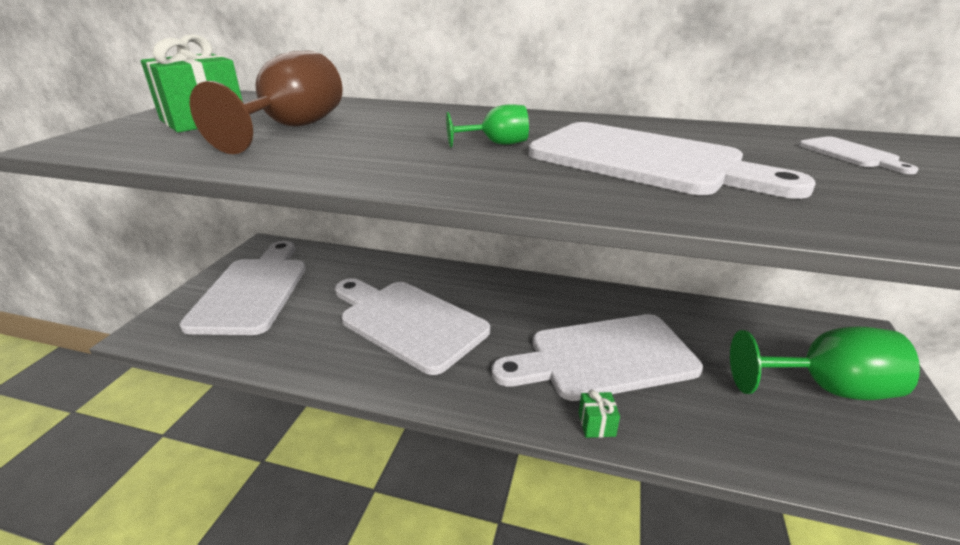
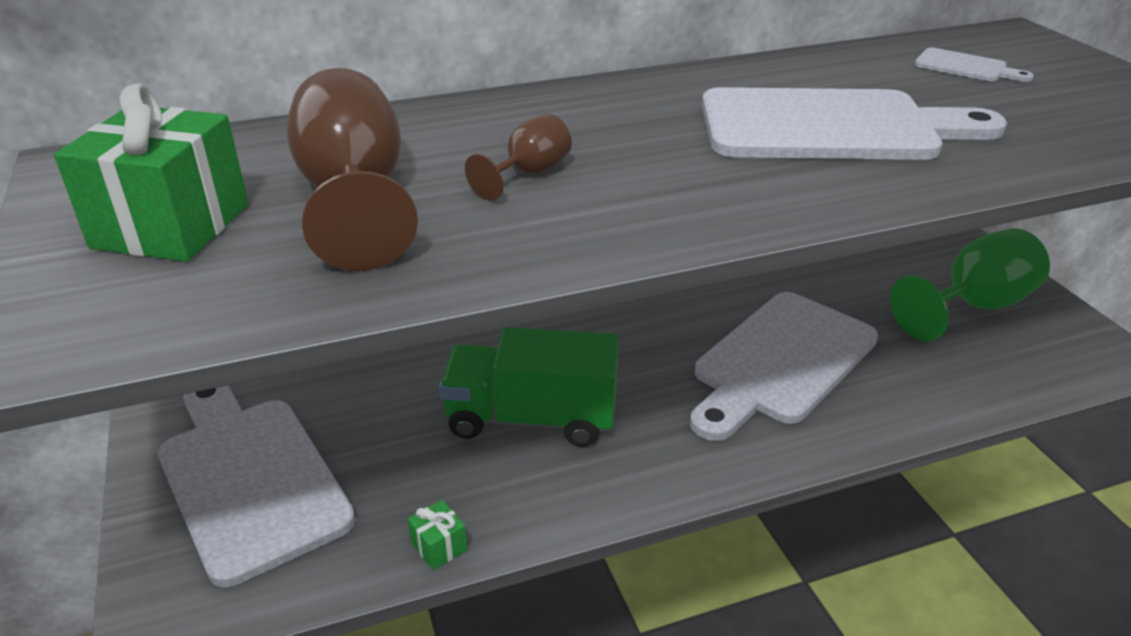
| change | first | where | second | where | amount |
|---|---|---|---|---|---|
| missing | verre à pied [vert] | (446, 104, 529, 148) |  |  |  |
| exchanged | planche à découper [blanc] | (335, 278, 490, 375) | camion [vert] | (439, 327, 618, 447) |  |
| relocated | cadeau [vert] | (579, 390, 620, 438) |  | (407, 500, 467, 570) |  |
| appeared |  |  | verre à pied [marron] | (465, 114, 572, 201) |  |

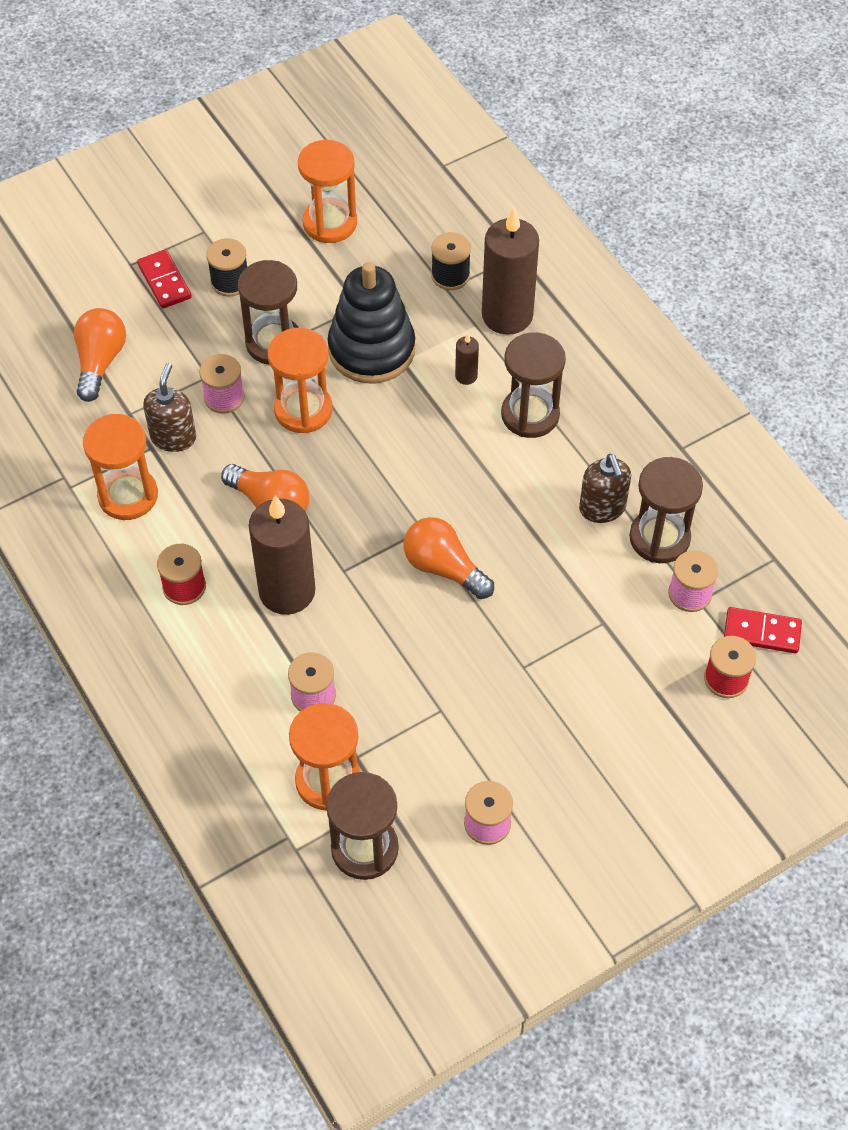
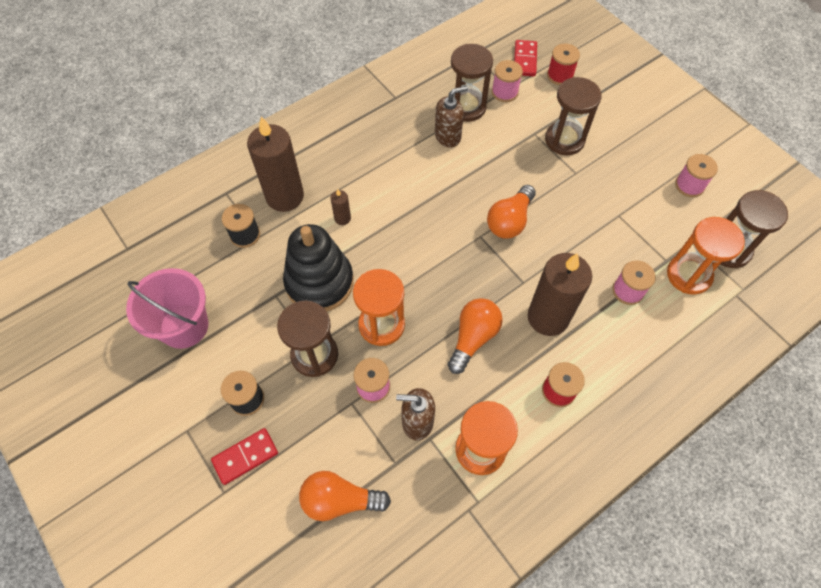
| change | first | where | second | where | amount |
|---|---|---|---|---|---|
| exchanged | sablier [orange] | (298, 140, 357, 243) | seau [rose] | (126, 268, 208, 349) |  |
| relocated | sablier [marron] | (501, 332, 566, 438) |  | (545, 77, 602, 155) |  |

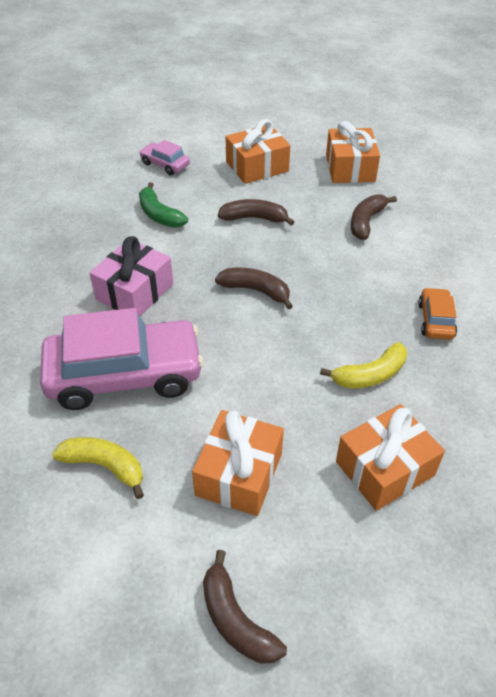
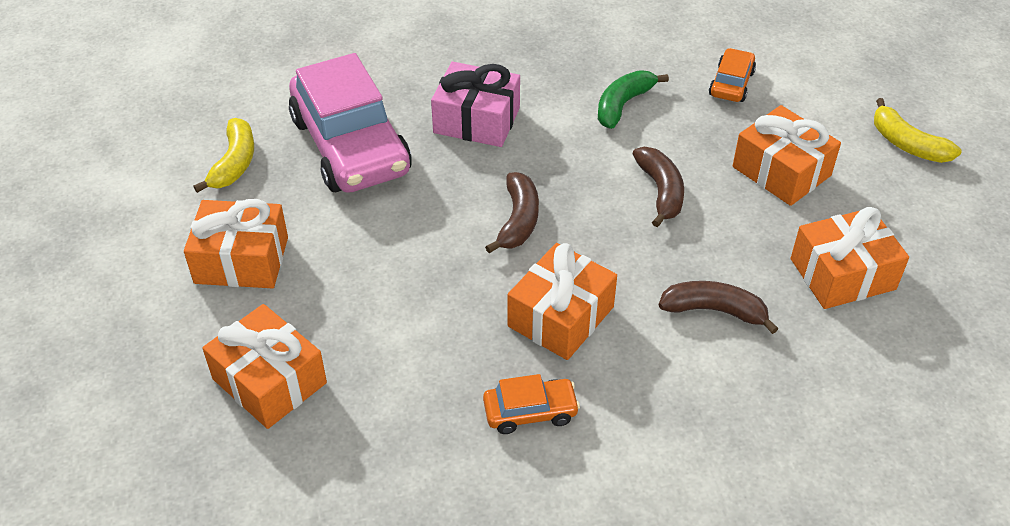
| change | first | where | second | where | amount |
|---|---|---|---|---|---|
| colour | voiture [rose] | (139, 140, 190, 175) | voiture [orange] | (709, 48, 756, 102) |  |
| relocated | banane [jaune] | (320, 342, 407, 388) |  | (874, 98, 961, 163) |  |
| missing | banane [marron] | (203, 550, 287, 664) |  |  |  |
| appeared |  |  | cadeau [orange] | (507, 243, 617, 360) |  |

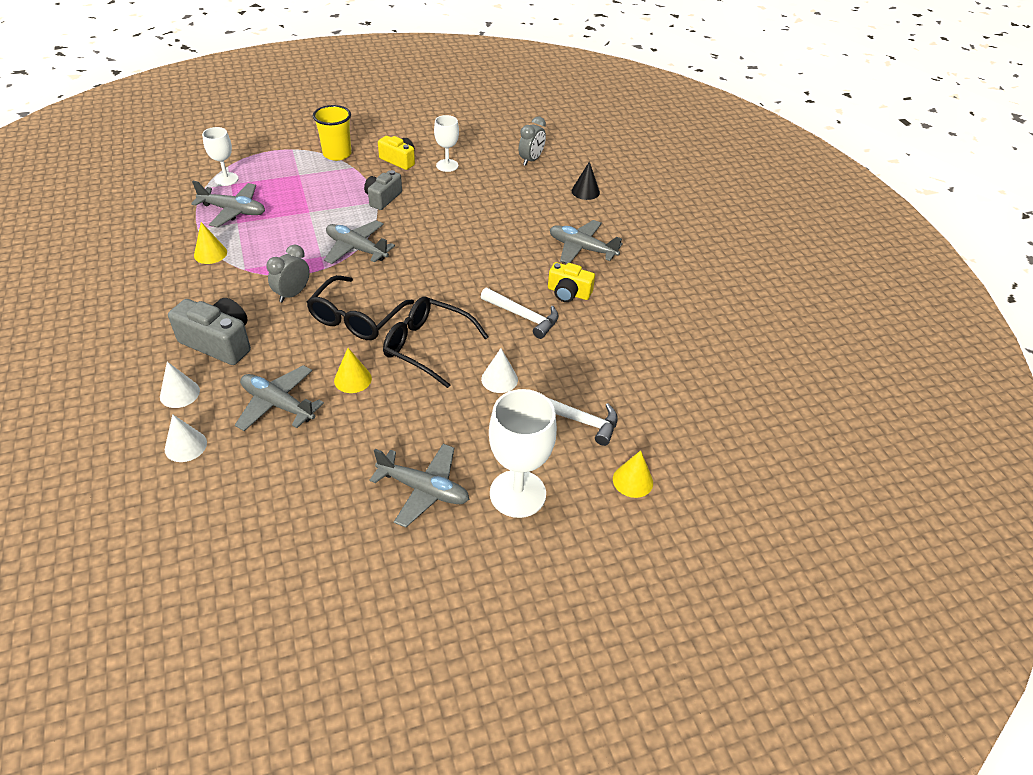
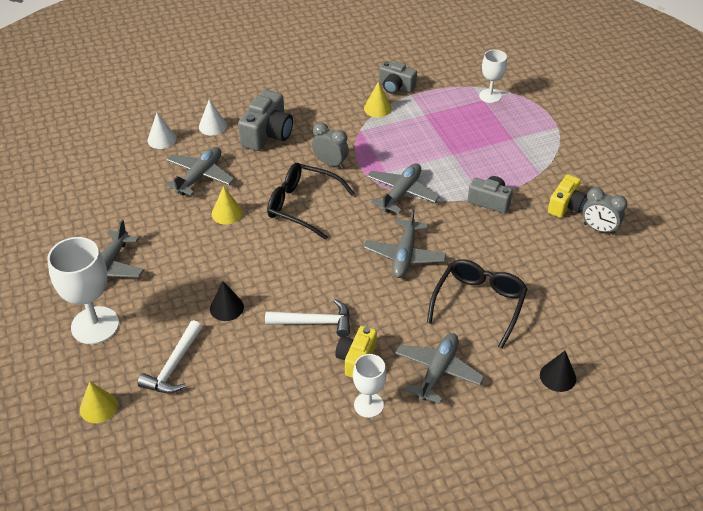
| change | first | where | second | where | amount |
|---|---|---|---|---|---|
| missing | gobelet [jaune] | (313, 105, 351, 161) |  |  |  |
| relocated | verre à pied [blanc] | (434, 115, 459, 172) |  | (353, 354, 386, 418) |  |
| relocated | réveil [gris] | (519, 117, 546, 166) |  | (582, 187, 628, 235) |  |
| relocated | avion [gris] | (191, 181, 265, 228) |  | (364, 207, 446, 278) |  |
| spun | marteau [blanc] | (480, 288, 558, 339) |  | (265, 299, 350, 337) | 120 degrees counterclockwise |
| relocated | lunettes [noir] | (383, 296, 489, 388) |  | (427, 259, 528, 349) |  |
| colour | cône [blanc] | (481, 348, 518, 393) | cône [noir] | (210, 281, 244, 321) |  |
| appeared |  |  | appareil photo [gris] | (379, 61, 417, 94) |  |

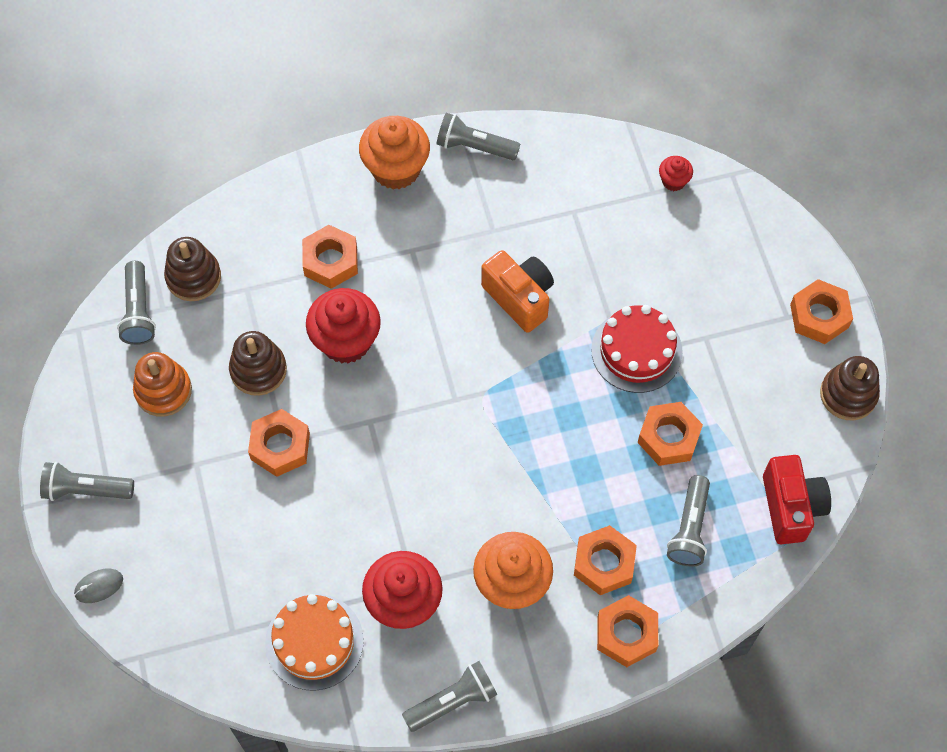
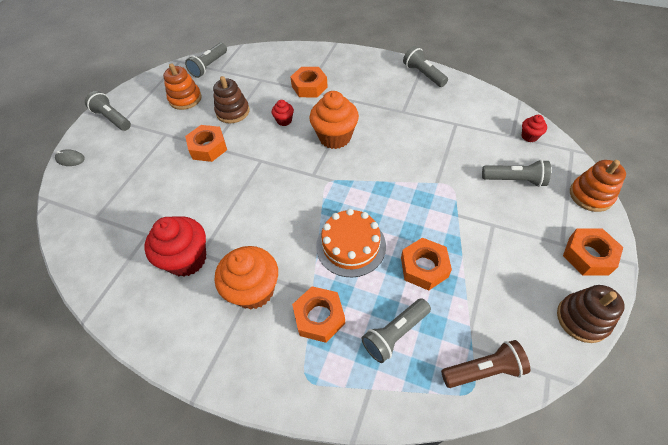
| change | first | where | second | where | amount |
|---|---|---|---|---|---|
| relocated | muffin [orange] | (359, 116, 430, 190) |  | (310, 91, 359, 149) |  |
| missing | jouet à empiler [marron] | (164, 237, 221, 301) |  |  |  |
| missing | appareil photo [orange] | (481, 250, 554, 333) |  |  |  |
| size | muffin [rouge] | (306, 288, 381, 364) |  | (271, 100, 294, 126) | x0.48 |
| missing | gâteau [rouge] | (591, 305, 683, 393) |  |  |  |
| exchanged | appareil photo [rouge] | (763, 455, 831, 544) | lampe de poche [marron] | (441, 340, 530, 388) |  |
| relocated | gâteau [orange] | (265, 594, 364, 691) |  | (316, 209, 386, 277) |  |
| missing | écrou [orange] | (597, 595, 658, 667) |  |  |  |
| relocated | lampe de poche [gris] | (402, 661, 498, 732) |  | (482, 159, 551, 187) |  |
| appeared |  |  | jouet à empiler [orange] | (570, 160, 626, 212) |  |

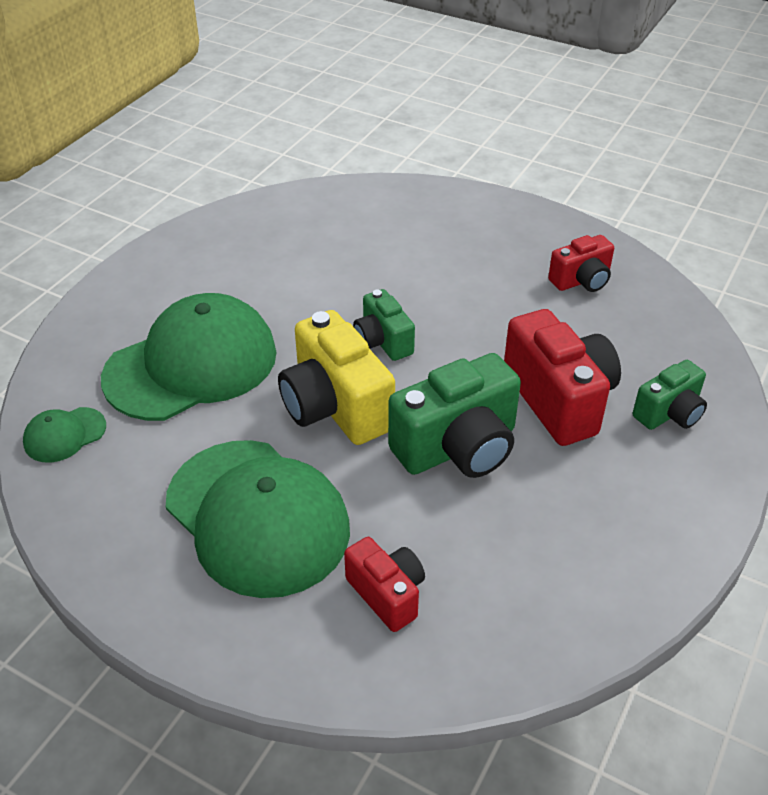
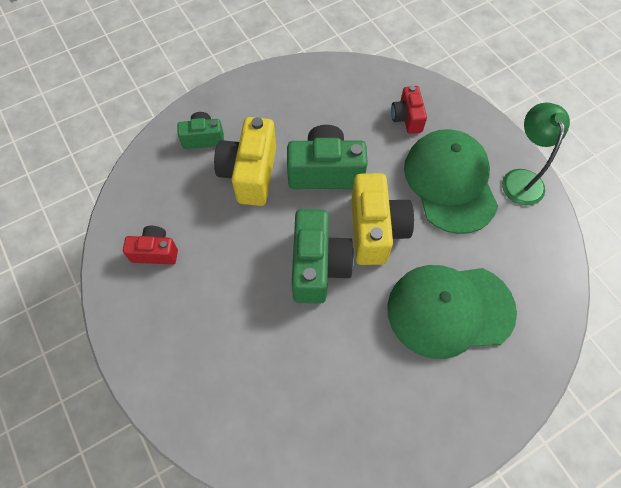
| change | first | where | second | where | amount |
|---|---|---|---|---|---|
| size | appareil photo [vert] | (353, 289, 415, 361) |  | (292, 209, 354, 304) | x1.73 |
| colour | appareil photo [rouge] | (504, 309, 621, 446) | appareil photo [jaune] | (214, 117, 276, 206) |  |
| missing | casquette [vert] | (23, 407, 106, 463) |  |  |  |
| appeared |  |  | lampe [vert] | (502, 102, 570, 206) |  |

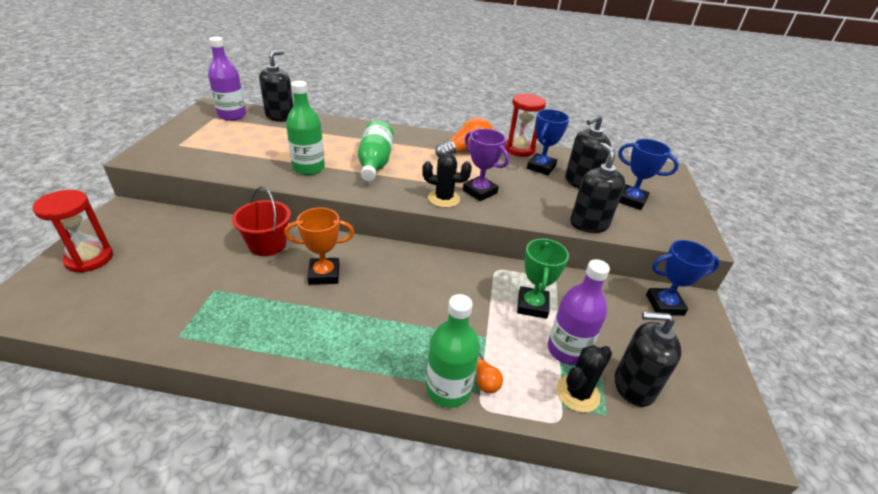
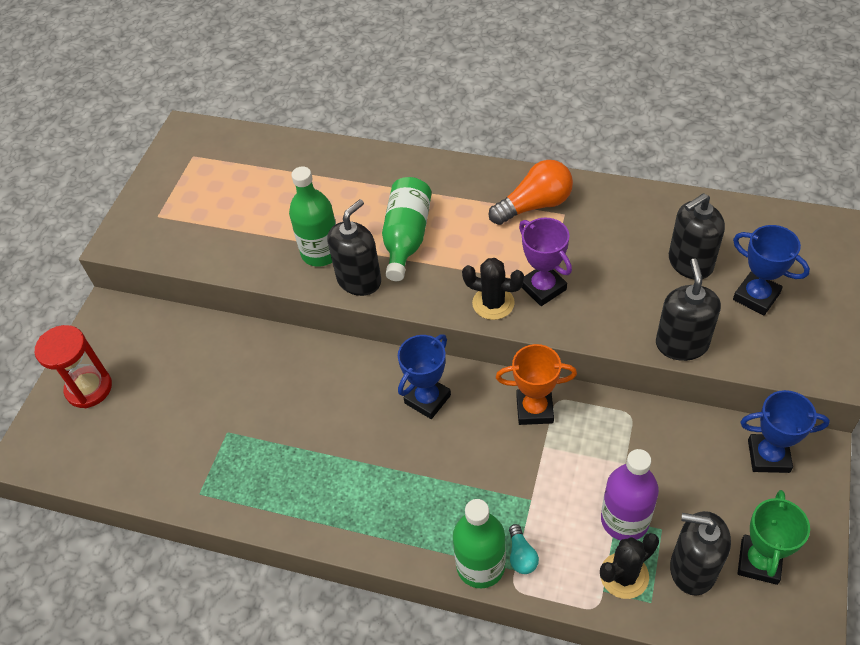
| change | first | where | second | where | amount |
|---|---|---|---|---|---|
| missing | bouteille [violet] | (208, 37, 246, 121) |  |  |  |
| relocated | distributeur de savon [noir] | (259, 50, 293, 122) |  | (327, 199, 381, 296) |  |
| missing | sablier [rouge] | (505, 93, 546, 157) |  |  |  |
| relocated | trophée [bleu] | (527, 109, 570, 175) |  | (398, 334, 451, 419) |  |
| missing | seau [rouge] | (232, 186, 291, 256) |  |  |  |
| relocated | trophée [orange] | (284, 208, 354, 285) |  | (496, 344, 577, 425) |  |
| relocated | trophée [vert] | (517, 238, 569, 319) |  | (737, 490, 810, 585) |  |
| colour | ampoule [orange] | (476, 353, 503, 393) | ampoule [turquoise] | (509, 524, 539, 574) |  |

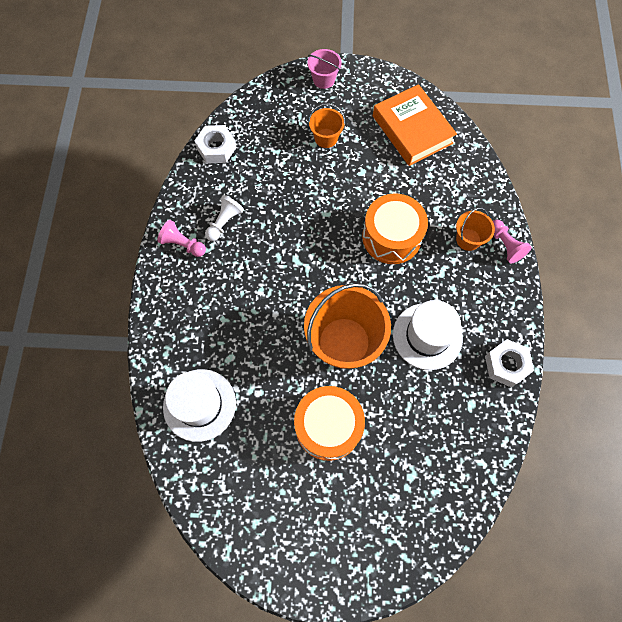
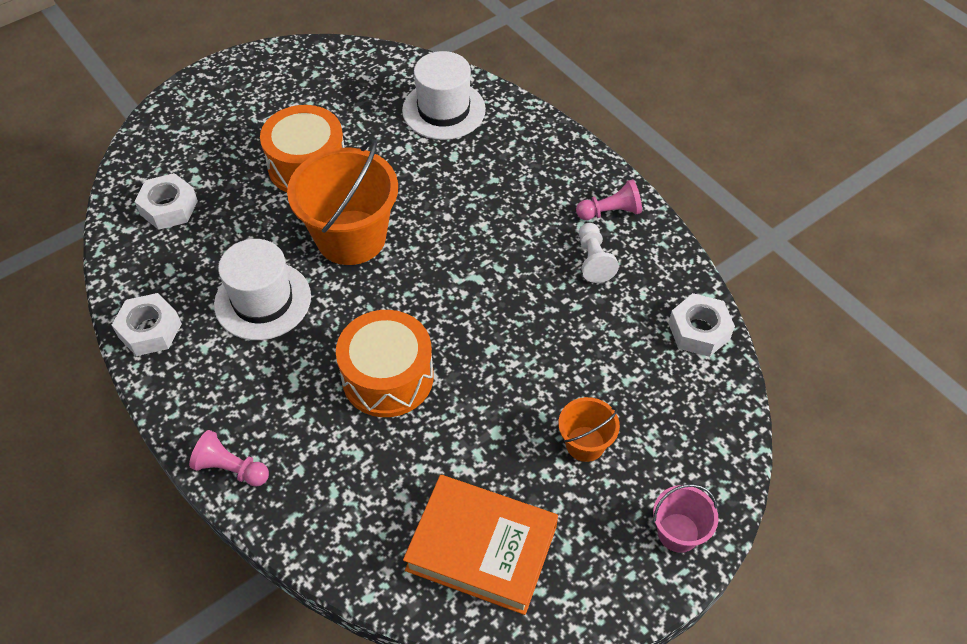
| change | first | where | second | where | amount |
|---|---|---|---|---|---|
| missing | seau [orange] | (456, 208, 495, 251) |  |  |  |
| appeared |  |  | écrou [blanc] | (134, 173, 198, 230) |  |

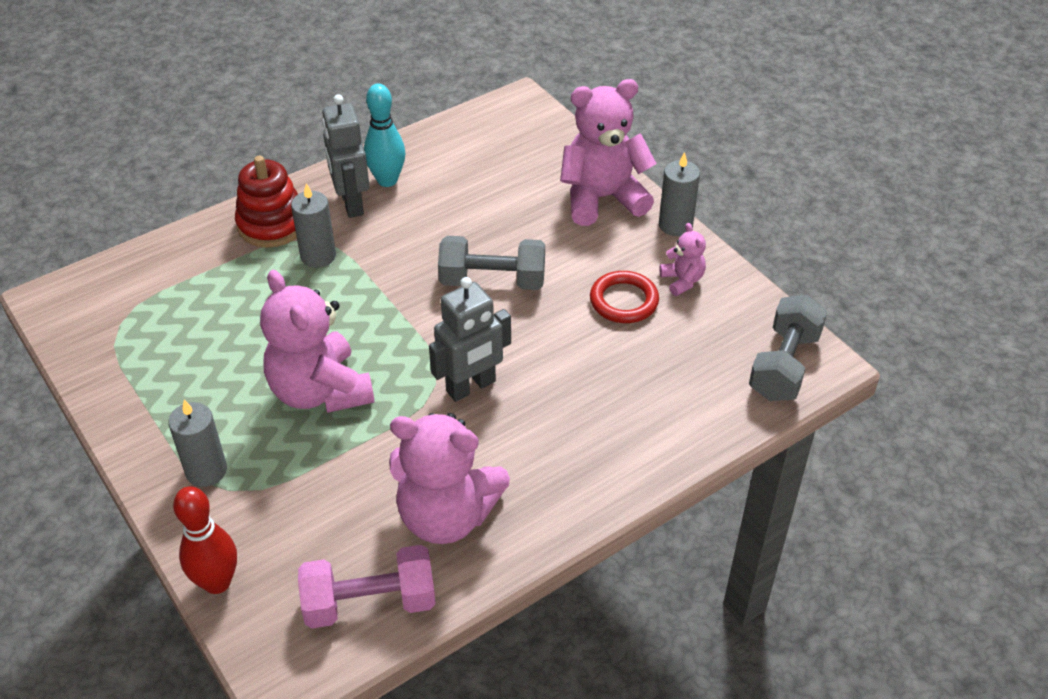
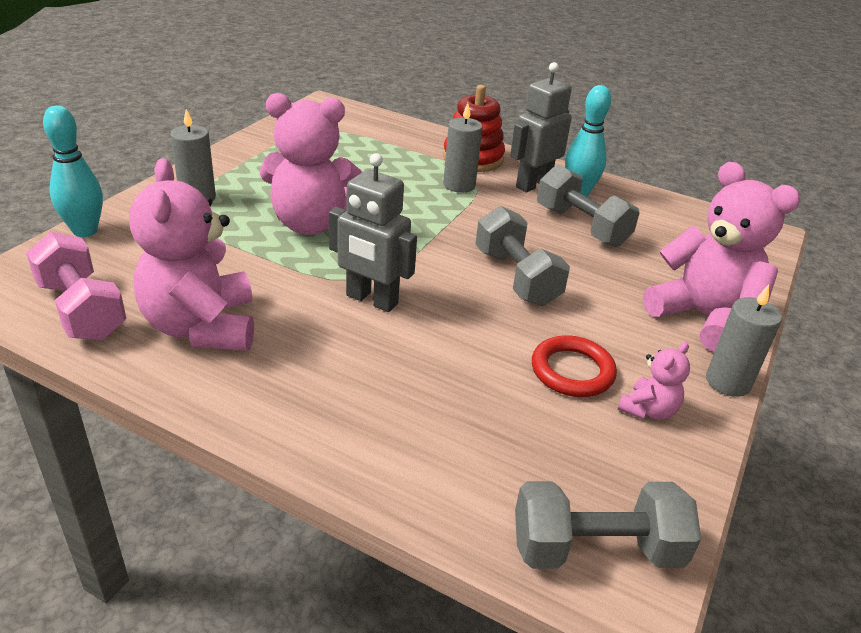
| change | first | where | second | where | amount |
|---|---|---|---|---|---|
| spun | ours en peluche [rose] | (260, 270, 374, 413) |  | (260, 93, 362, 235) | 120 degrees counterclockwise |
| colour | quille [rouge] | (173, 486, 237, 594) | quille [turquoise] | (43, 106, 103, 237) |  |
| appeared |  |  | haltère [gris] | (537, 164, 640, 247) |  |

